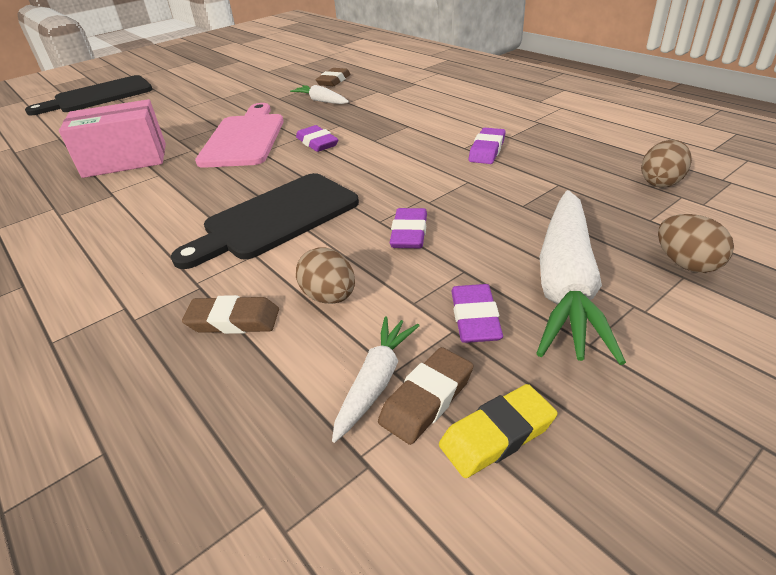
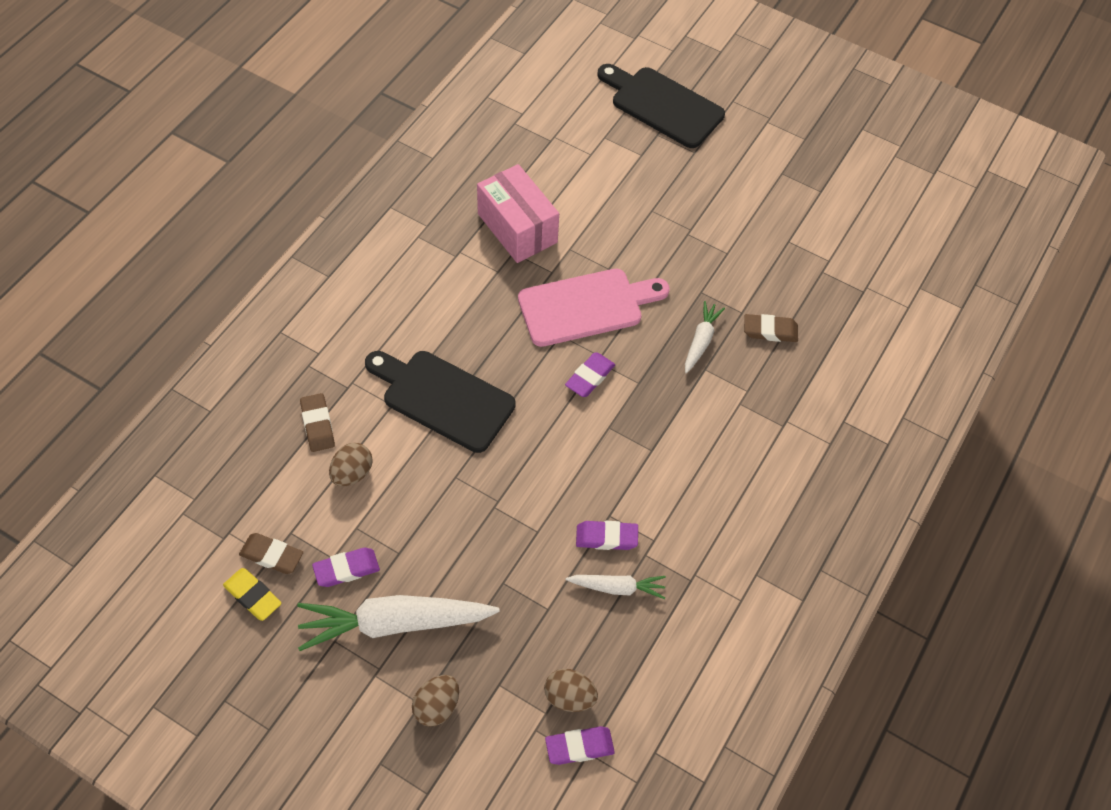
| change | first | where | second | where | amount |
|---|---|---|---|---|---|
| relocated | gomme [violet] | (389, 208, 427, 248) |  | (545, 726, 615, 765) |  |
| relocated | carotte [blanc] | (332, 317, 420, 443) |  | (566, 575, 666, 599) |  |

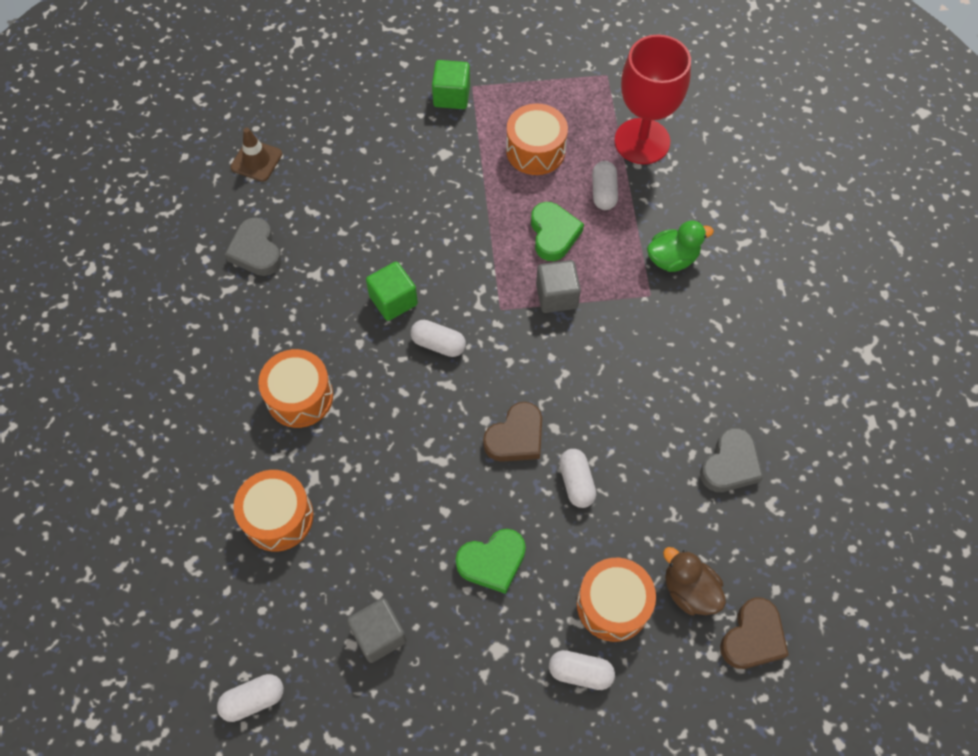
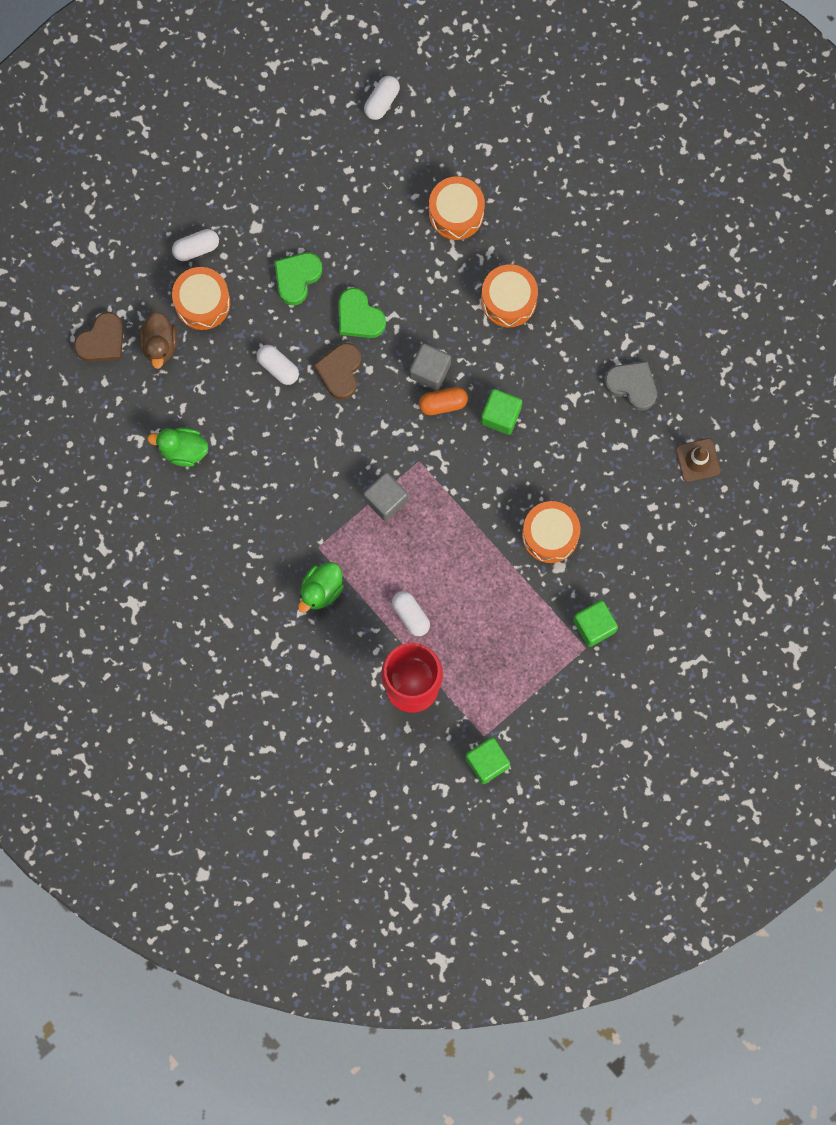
| change | first | where | second | where | amount |
|---|---|---|---|---|---|
| relocated | tambour [orange] | (506, 104, 568, 175) |  | (522, 501, 580, 563) |  |
| relocated | cœur [vert] | (531, 202, 584, 261) |  | (339, 288, 386, 338) |  |
| colour | gélule [blanc] | (411, 320, 466, 357) | gélule [orange] | (419, 387, 468, 415) |  |
| exchanged | cœur [gris] | (700, 428, 763, 492) | canard [vert] | (147, 427, 208, 467) |  |
| spun | canard [marron] | (663, 547, 726, 615) |  | (139, 312, 177, 369) | 75 degrees clockwise |
| spun | cœur [marron] | (720, 597, 789, 669) |  | (74, 312, 124, 362) | 135 degrees counterclockwise |
| relocated | cube [gris] | (347, 598, 407, 663) |  | (410, 343, 451, 390) |  |
| appeared |  |  | cube [vert] | (466, 737, 510, 784) |  |

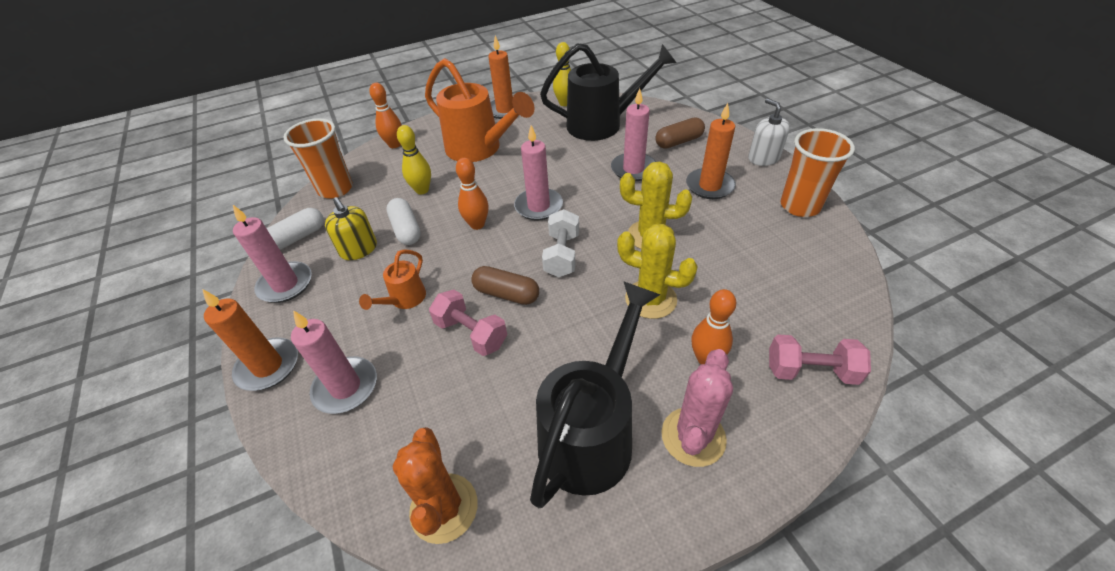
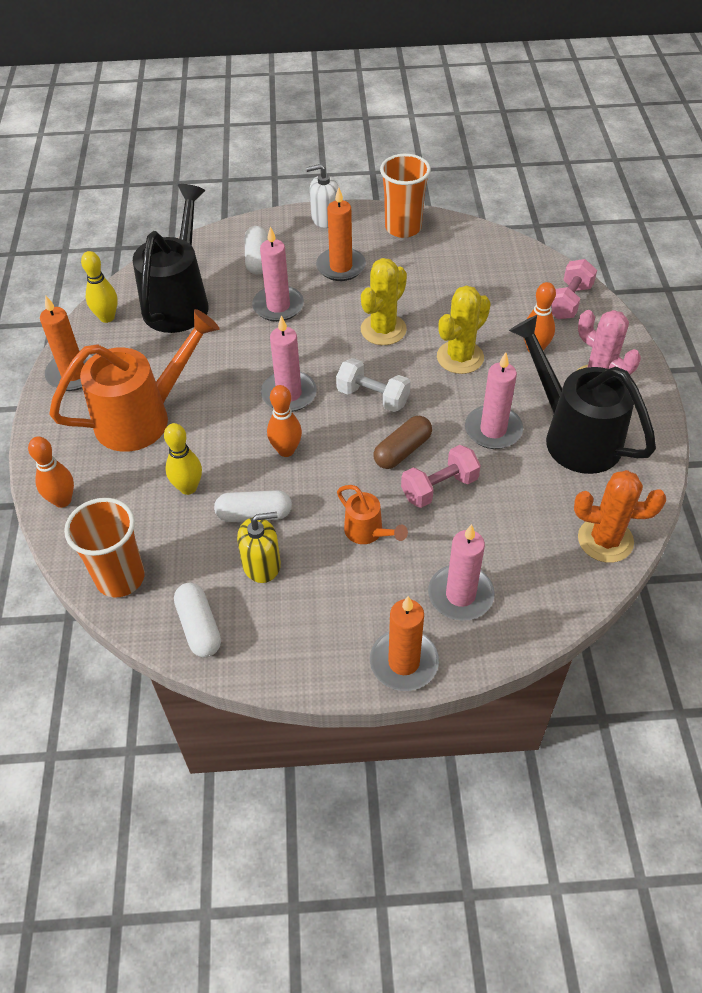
| change | first | where | second | where | amount |
|---|---|---|---|---|---|
| colour | gélule [marron] | (655, 117, 705, 149) | gélule [blanc] | (245, 226, 268, 274) |  |
| relocated | bougie [rose] | (233, 205, 312, 303) |  | (465, 352, 523, 449) |  |

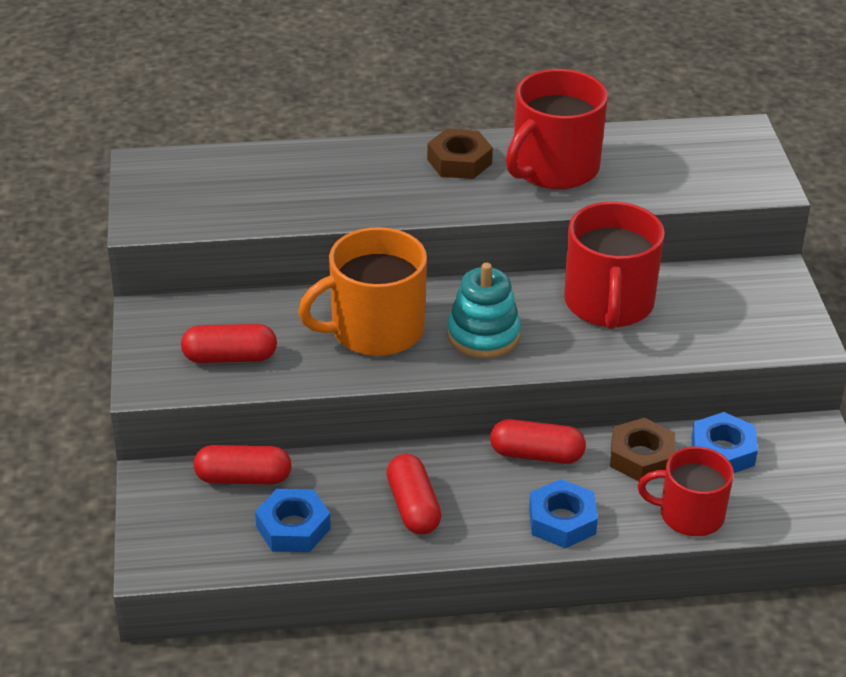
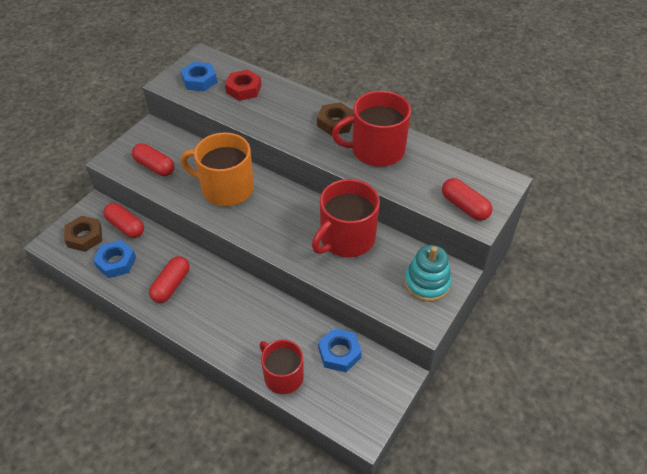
| change | first | where | second | where | amount |
|---|---|---|---|---|---|
| relocated | jouet à empiler [turquoise] | (447, 263, 521, 359) |  | (404, 245, 451, 302) |  |
| relocated | écrou [marron] | (610, 418, 675, 481) |  | (64, 216, 102, 252) |  |
| relocated | gélule [rouge] | (490, 419, 586, 464) |  | (442, 178, 492, 221) |  |
| relocated | écrou [bleu] | (529, 479, 598, 548) |  | (181, 62, 217, 91) |  |
| appeared |  |  | écrou [rouge] | (225, 70, 261, 101) |  |

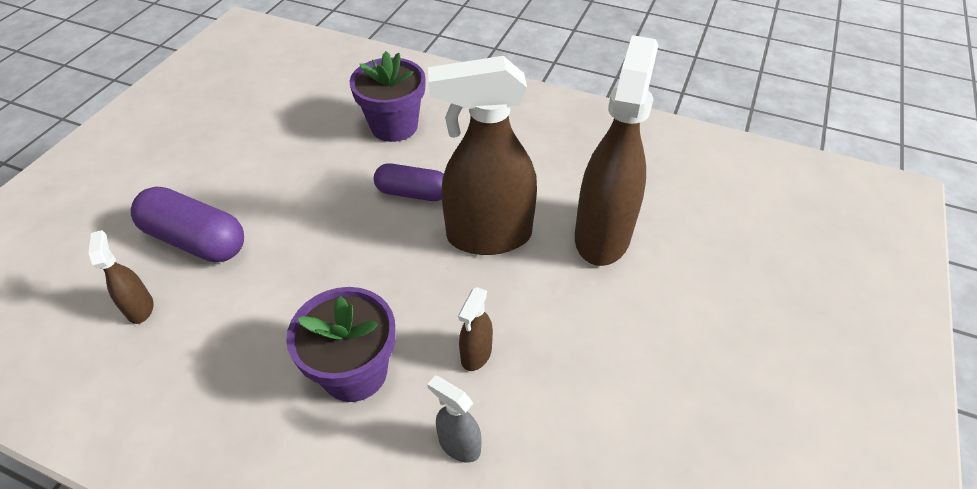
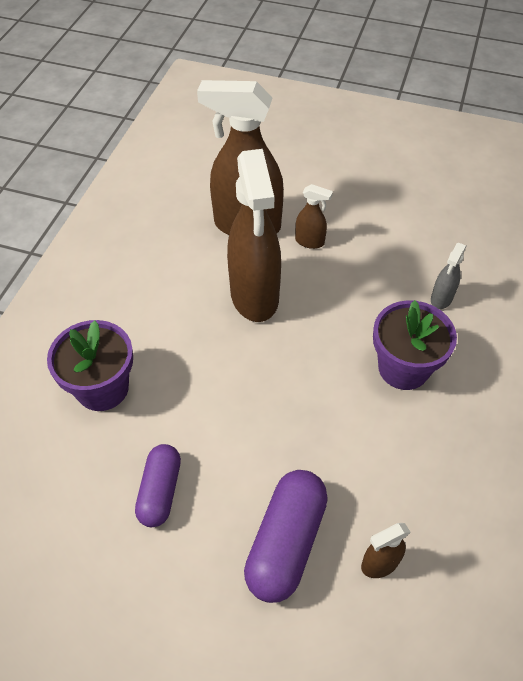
| change | first | where | second | where | amount |
|---|---|---|---|---|---|
| relocated | gélule [violet] | (374, 163, 444, 201) |  | (135, 444, 181, 527) |  |
| relocated | vaporisateur [marron] | (458, 287, 493, 371) |  | (295, 184, 333, 249) |  |

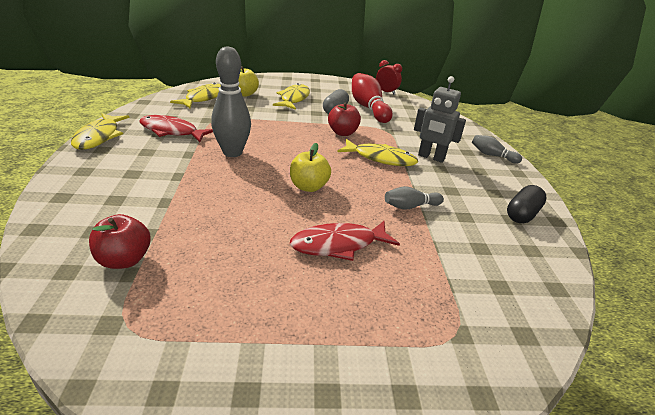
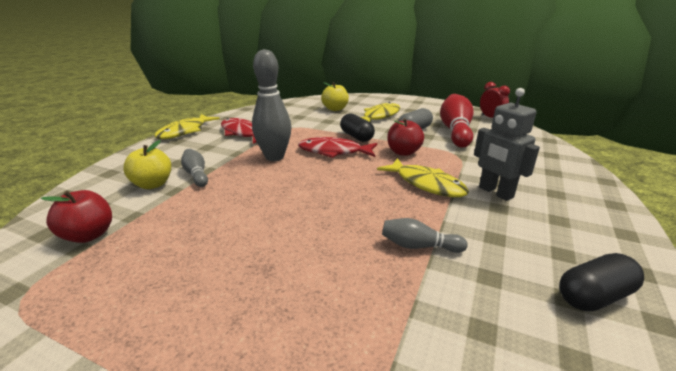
| change | first | where | second | where | amount |
|---|---|---|---|---|---|
| missing | poisson [jaune] | (170, 82, 221, 108) |  |  |  |
| relocated | quille [gris] | (472, 135, 522, 164) |  | (181, 149, 208, 187) |  |
| relocated | pomme [jaune] | (290, 143, 331, 192) |  | (123, 140, 171, 189) |  |
| relocated | poisson [rouge] | (290, 221, 400, 261) |  | (298, 137, 377, 158) |  |
| appeared |  |  | gélule [noir] | (340, 113, 375, 142) |  |

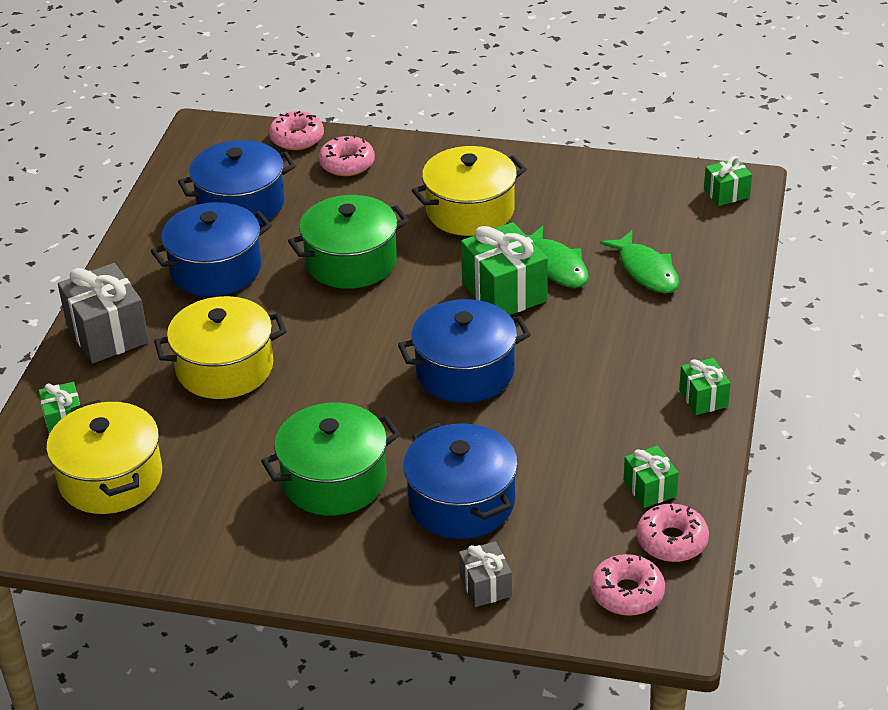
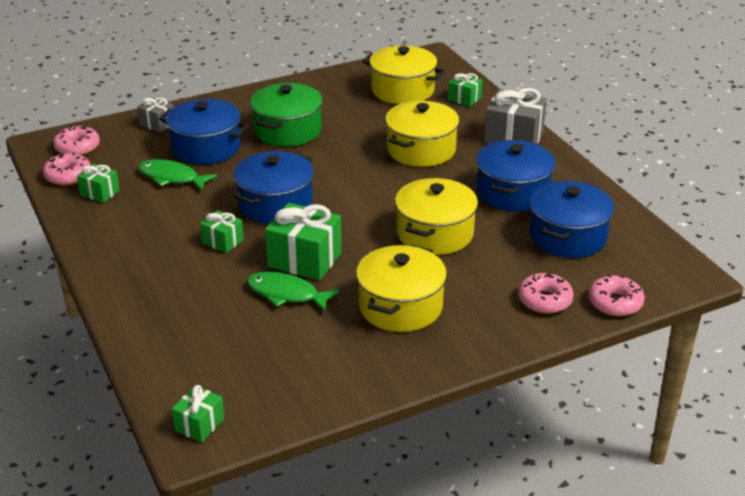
| change | first | where | second | where | amount |
|---|---|---|---|---|---|
| colour | marmite [vert] | (288, 195, 409, 289) | marmite [jaune] | (395, 178, 478, 255) |  |
| relocated | poisson [vert] | (600, 230, 679, 293) |  | (138, 159, 217, 191) |  |
| relocated | cadeau [vert] | (679, 358, 731, 415) |  | (200, 210, 244, 253) |  |

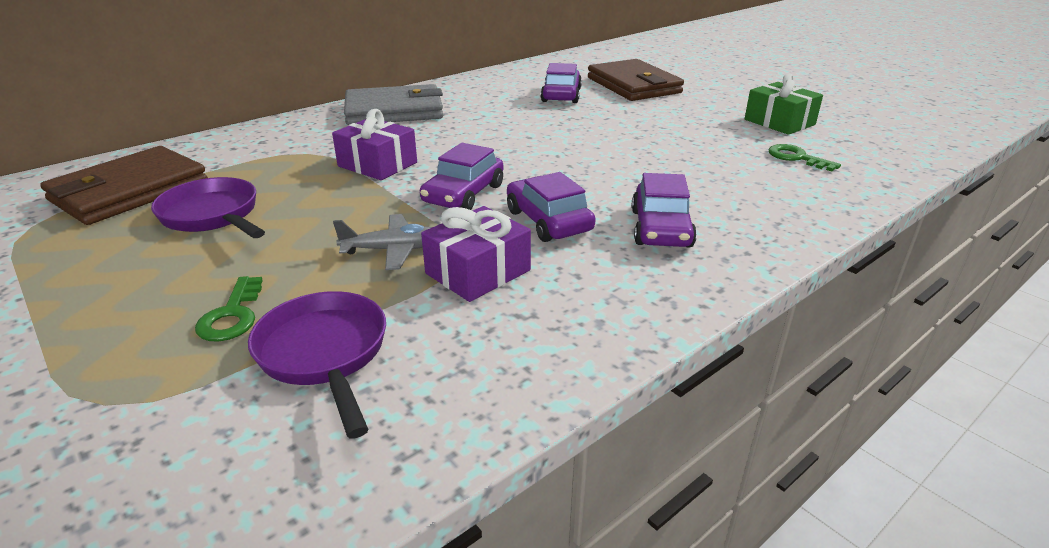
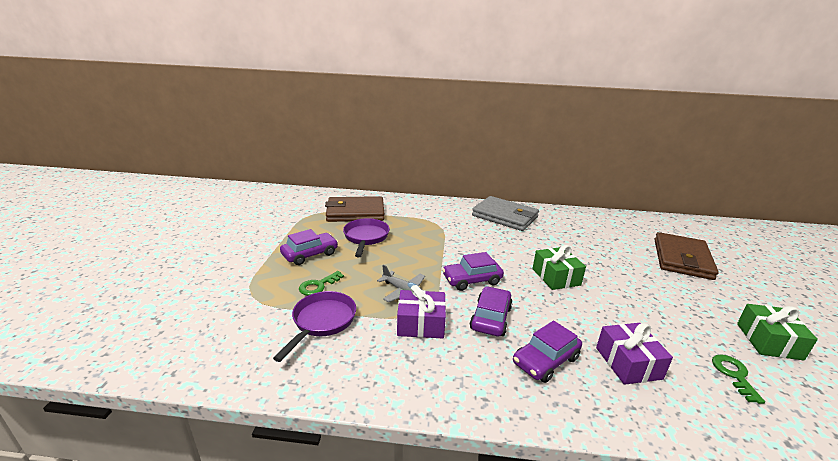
| change | first | where | second | where | amount |
|---|---|---|---|---|---|
| relocated | voiture [violet] | (541, 63, 582, 103) |  | (280, 229, 338, 265) |  |
| relocated | cadeau [violet] | (332, 109, 417, 180) |  | (596, 323, 673, 385) |  |
| appeared |  |  | cadeau [vert] | (532, 245, 586, 290) |  |

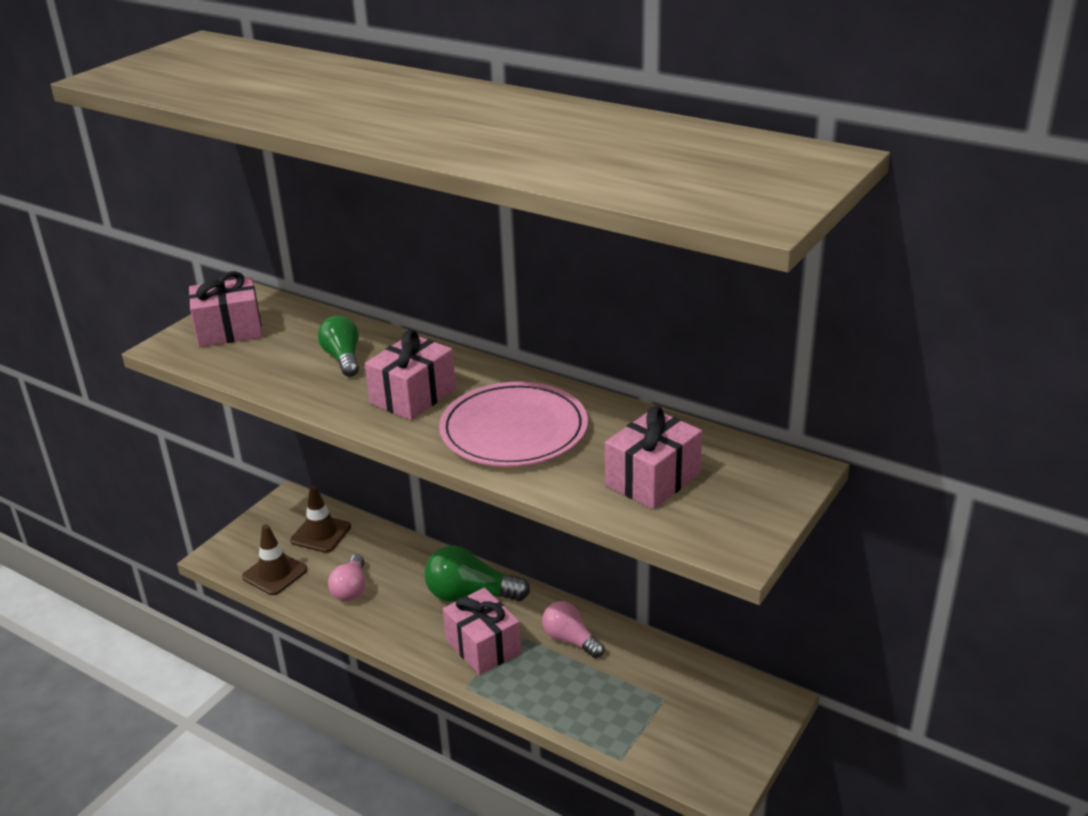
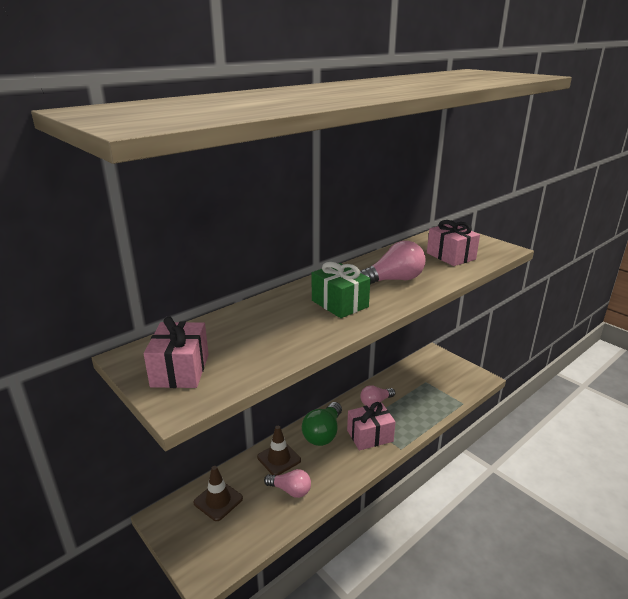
| change | first | where | second | where | amount |
|---|---|---|---|---|---|
| missing | ampoule [vert] | (318, 316, 359, 377) |  |  |  |
| colour | cadeau [rose] | (365, 330, 456, 420) | cadeau [vert] | (312, 262, 370, 318) |  |
| exchanged | assiette [rose] | (439, 382, 588, 467) | ampoule [rose] | (360, 241, 426, 285) |  |
| relocated | cône de chantier [marron] | (242, 524, 308, 595) |  | (257, 426, 301, 475) |  |

